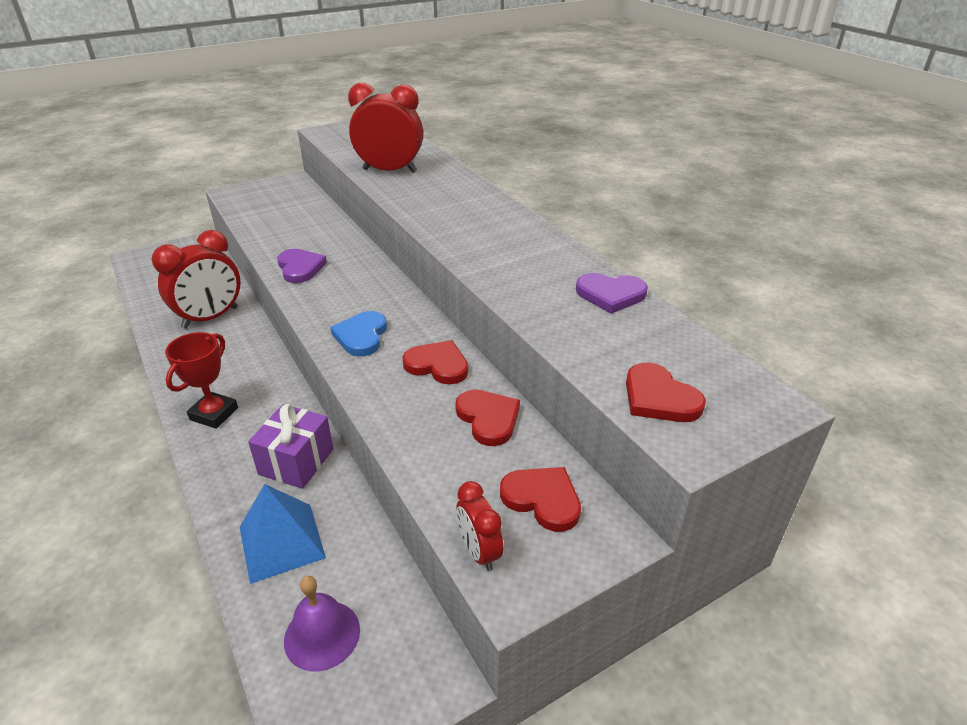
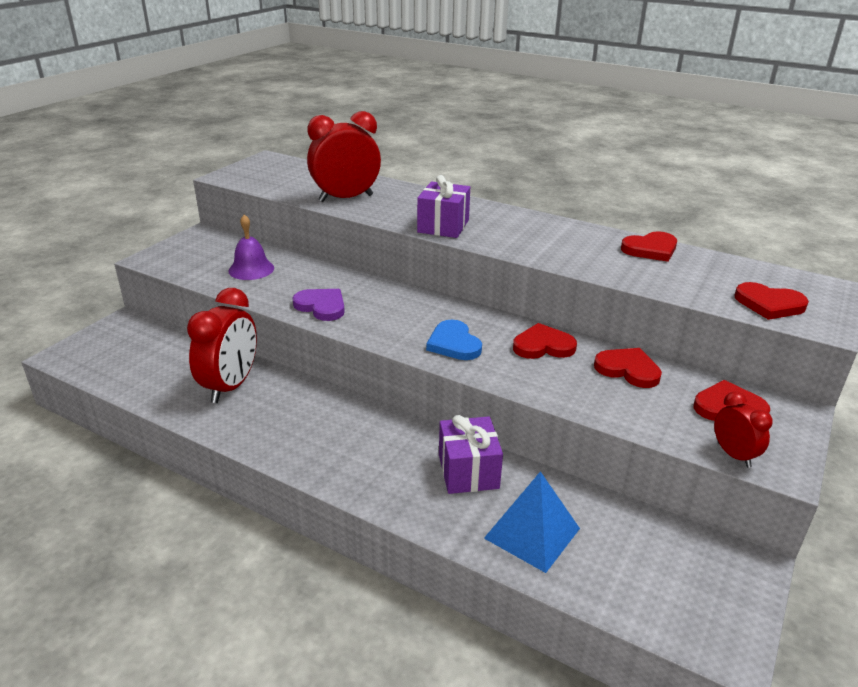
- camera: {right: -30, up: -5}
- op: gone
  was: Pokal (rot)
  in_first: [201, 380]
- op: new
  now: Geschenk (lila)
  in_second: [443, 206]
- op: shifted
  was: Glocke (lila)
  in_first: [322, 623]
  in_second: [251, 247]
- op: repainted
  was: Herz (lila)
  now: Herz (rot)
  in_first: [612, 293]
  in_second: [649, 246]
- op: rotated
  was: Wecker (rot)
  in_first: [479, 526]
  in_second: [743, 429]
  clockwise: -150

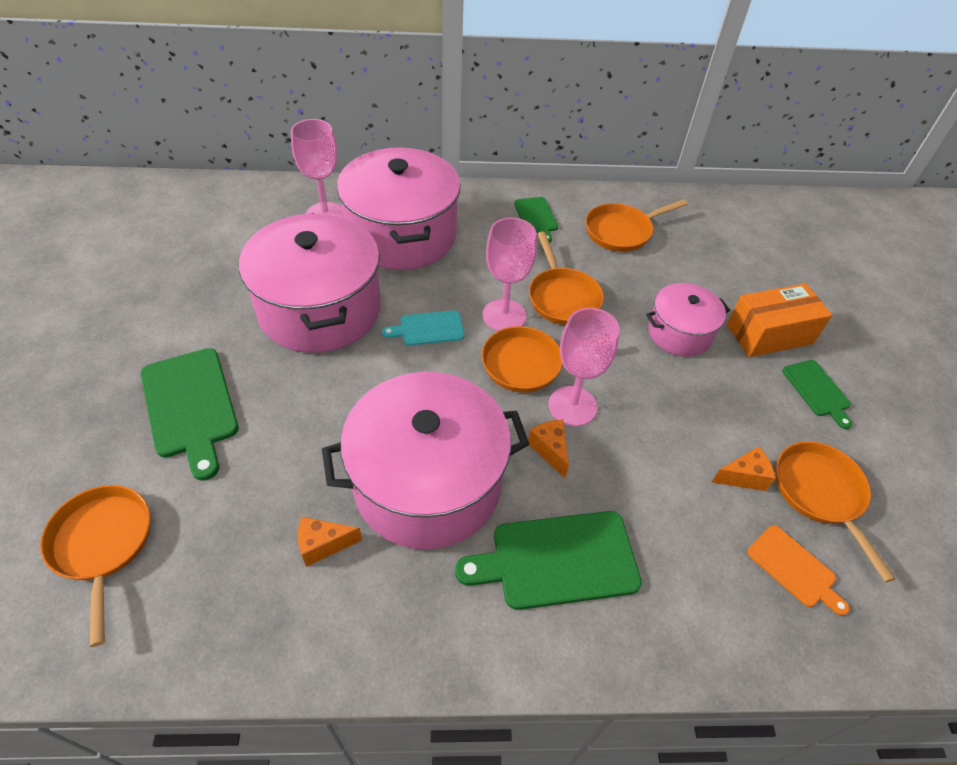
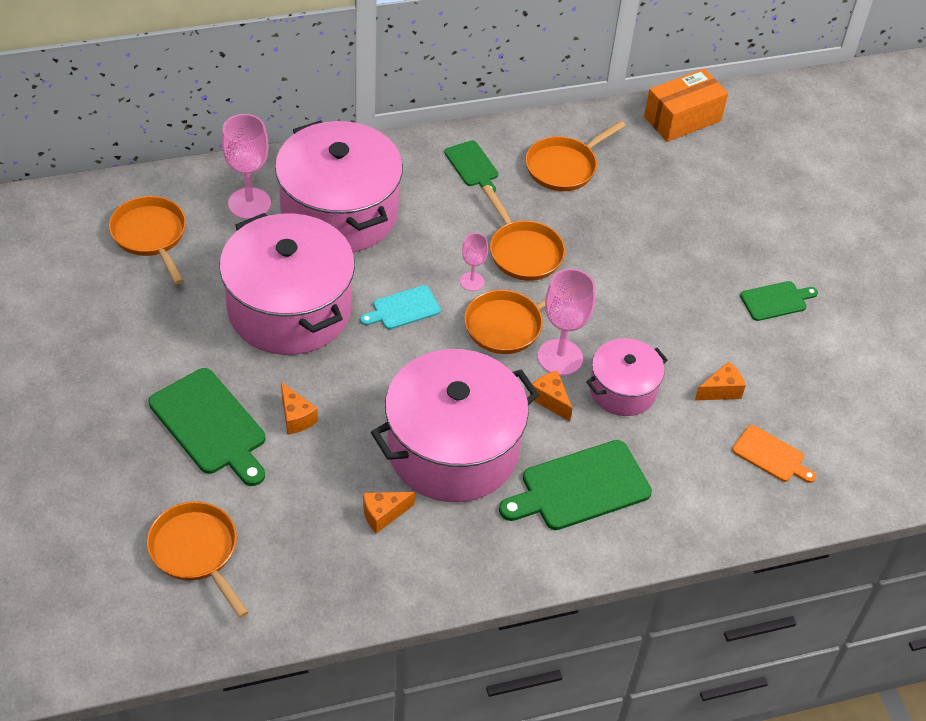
- camera: {right: -15, up: 0}
- op: new
  now: Käse (orange)
  in_second: [299, 408]
- op: shifted
  was: Kochtopf (rosa)
  in_first: [688, 320]
  in_second: [627, 377]
- op: shifted
  was: Schachtel (orange)
  in_first: [779, 320]
  in_second: [686, 105]
- op: shifted
  was: Pfanne (orange)
  in_first: [835, 511]
  in_second: [147, 240]
- op: rotated
  was: Schneidebrett (grün)
  in_first: [817, 394]
  in_second: [779, 301]
  clockwise: -75
- op: scaled
  was: Kelch (rosa)
  in_first: [510, 274]
  in_second: [474, 262]
  ratio: 0.56

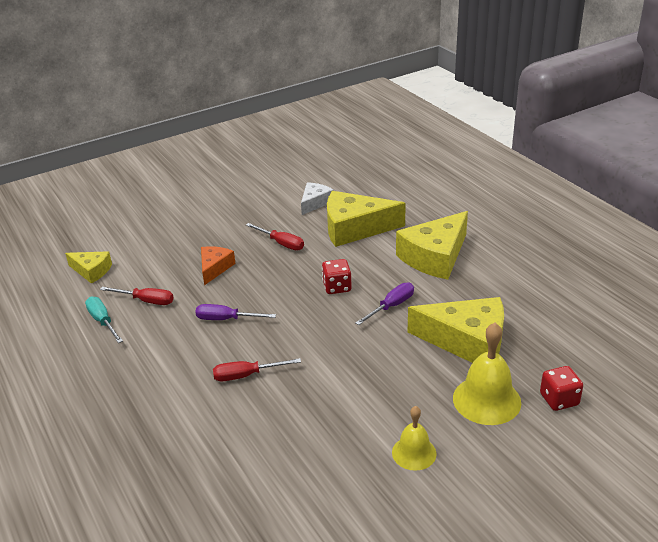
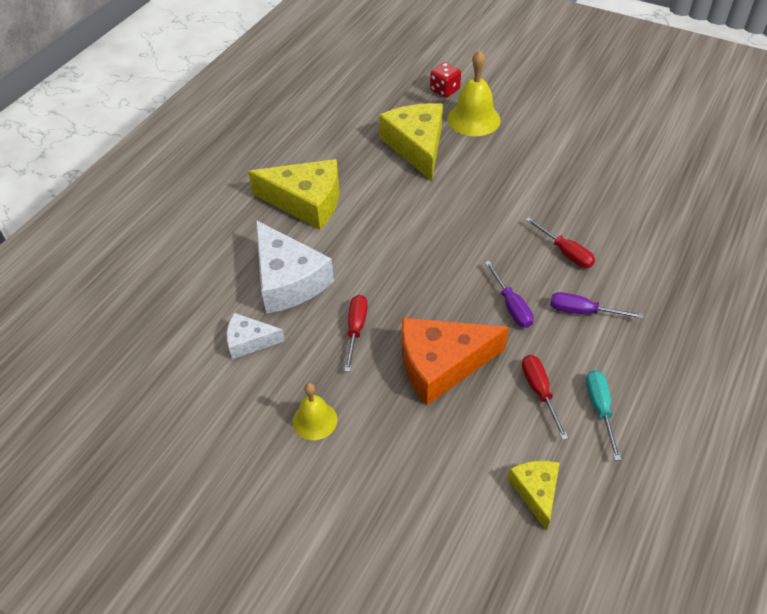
- camera: {right: -120, up: 15}
- op: gone
  was: Spielwürfel (rot)
  in_first: [337, 276]
- op: shifted
  was: Schraubenzieher (lila)
  in_first: [384, 303]
  in_second: [597, 305]
- op: shifted
  was: Glocke (gelb)
  in_first: [414, 438]
  in_second: [315, 411]
- op: repainted
  was: Käse (gelb)
  now: Käse (weiß)
  in_first: [366, 219]
  in_second: [295, 266]
- op: rotated
  was: Schraubenzieher (türkis)
  in_first: [104, 319]
  in_second: [603, 415]
  clockwise: 150
- op: scaled
  was: Käse (orange)
  in_first: [218, 265]
  in_second: [455, 361]
  ratio: 1.85

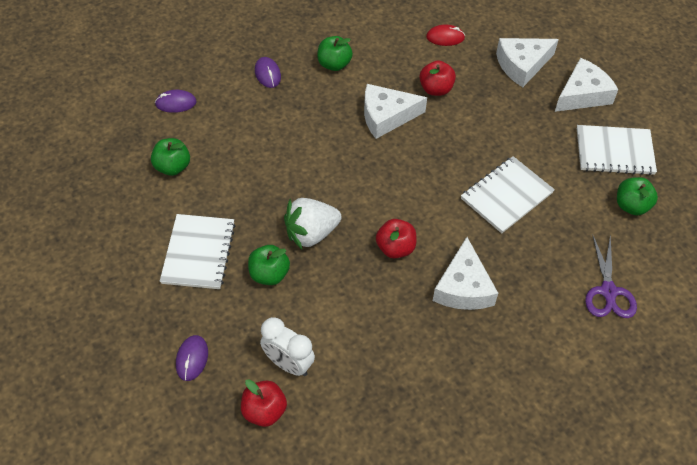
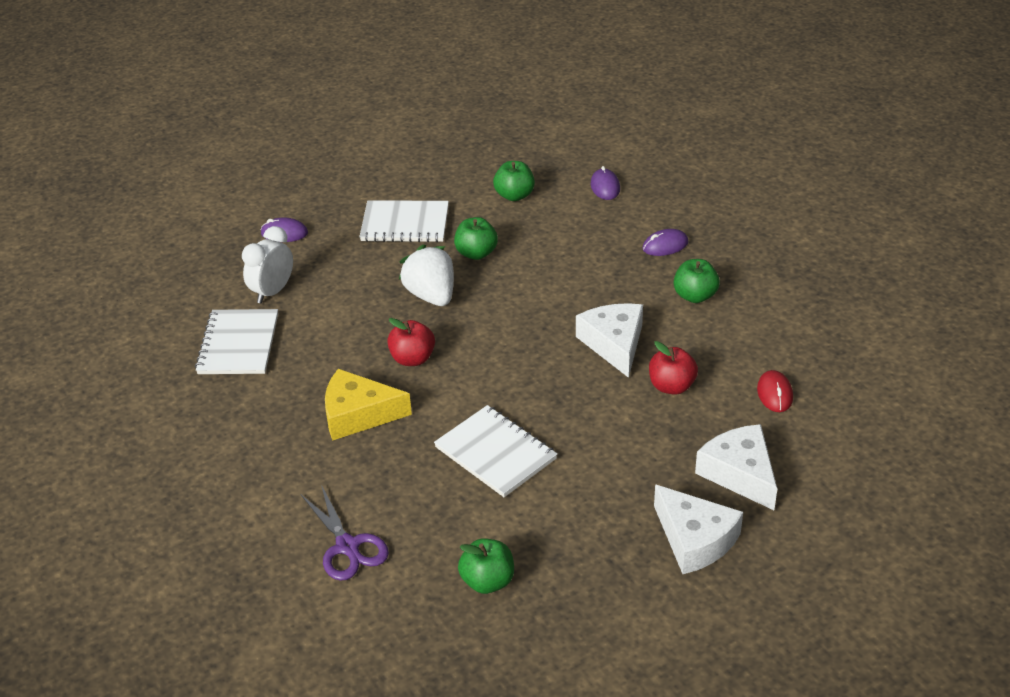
- camera: {right: 90, up: -15}
- op: gone
  was: Apfel (rot)
  in_first: [264, 403]
- op: shifted
  was: Apfel (grün)
  in_first: [269, 265]
  in_second: [476, 238]
- op: shifted
  was: Notizbuch (weiß)
  in_first: [617, 150]
  in_second: [236, 341]
- op: repainted
  was: Käse (weiß)
  now: Käse (gelb)
  in_first: [465, 273]
  in_second: [368, 405]
- op: rotated
  was: Schere (lila)
  in_first: [611, 276]
  in_second: [345, 533]
  clockwise: -120

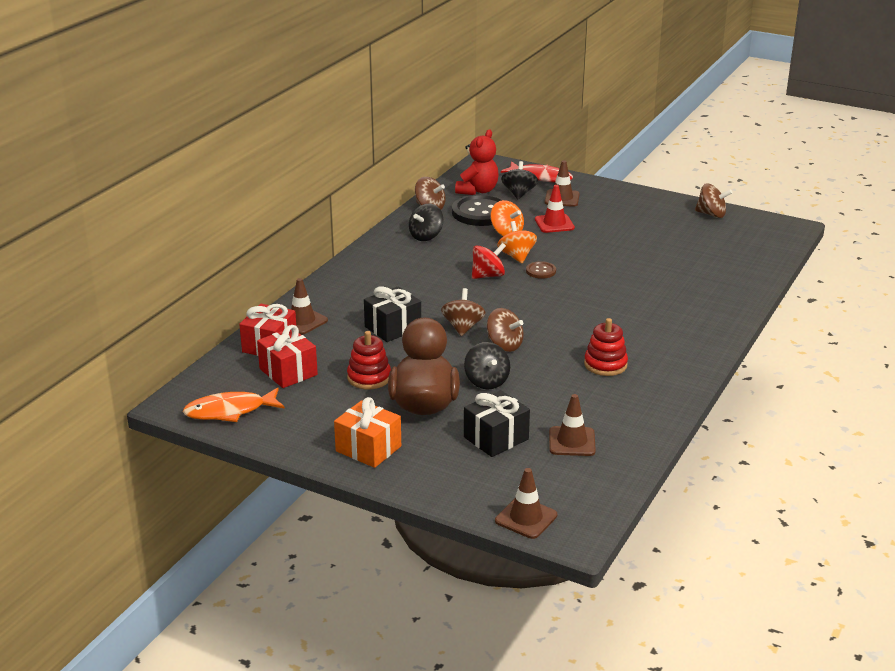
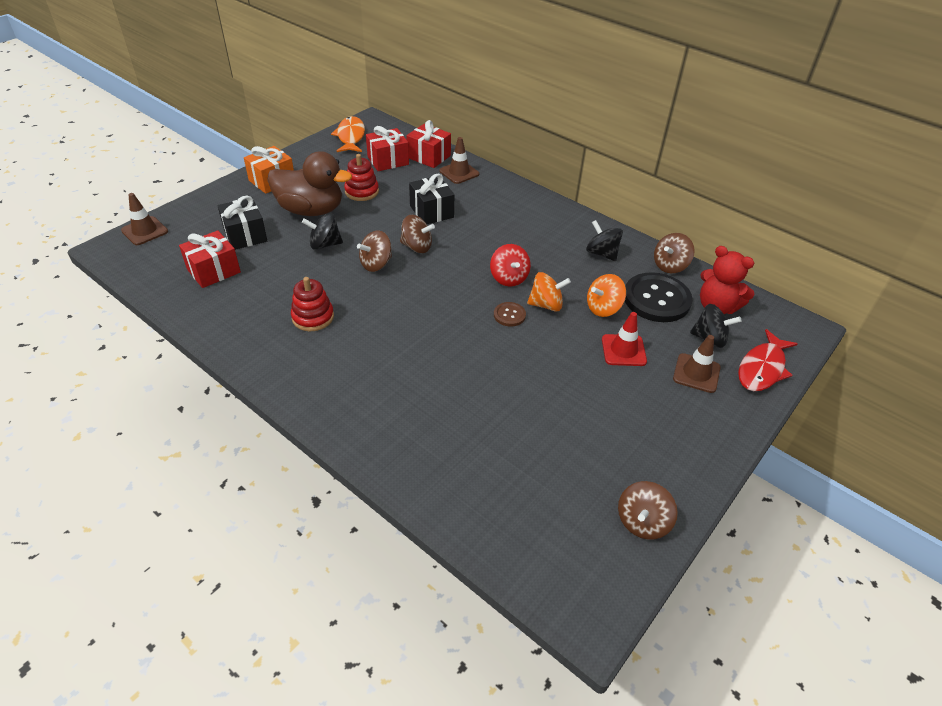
- camera: {right: 100, up: 15}
- op: swapped
  was: Leitkegel (braun)
  now: Geschenk (rot)
  in_first: [572, 425]
  in_second: [210, 259]

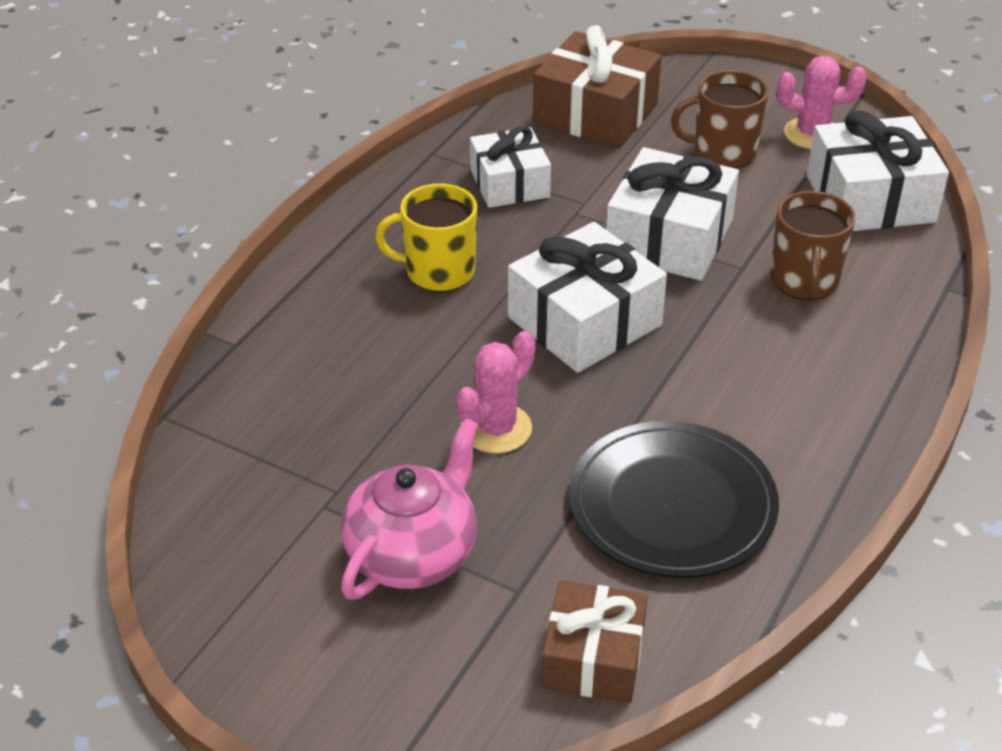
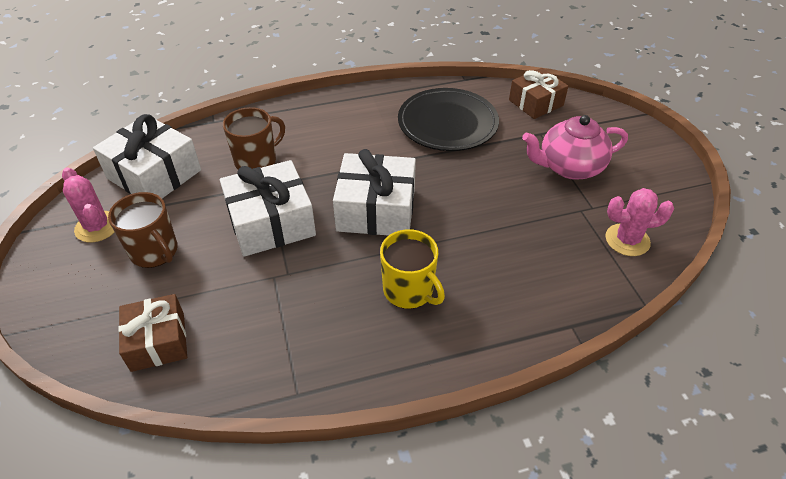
- camera: {right: -135, up: 5}
- op: gone
  was: Geschenk (weiß)
  in_first: [510, 167]
- op: shifted
  was: Kaktus (rosa)
  in_first: [495, 392]
  in_second: [639, 222]
- op: scaled
  was: Geschenk (braun)
  in_first: [597, 86]
  in_second: [152, 333]
  ratio: 0.66

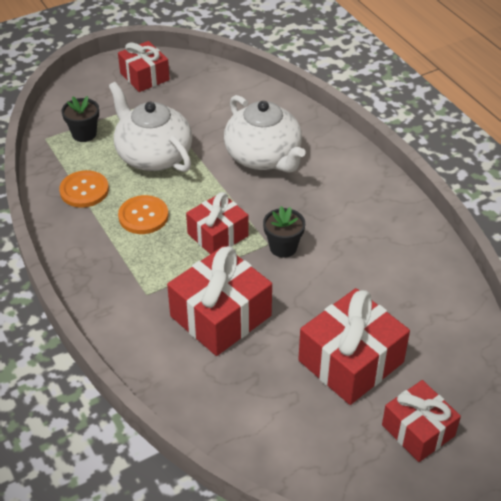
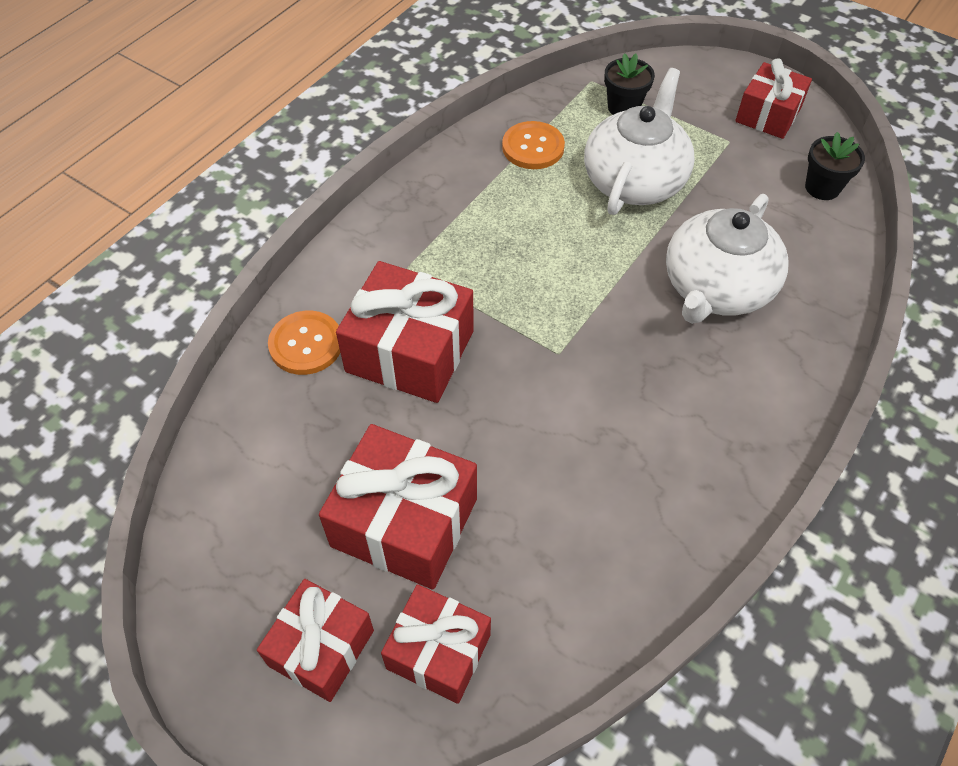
- camera: {right: 65, up: 10}
- op: shifted
  was: Knopf (orange)
  in_first: [143, 214]
  in_second: [304, 343]
- op: shifted
  was: Geschenk (rot)
  in_first: [217, 223]
  in_second: [436, 644]
- op: shifted
  was: Blumentopf (schwarz)
  in_first: [284, 232]
  in_second: [835, 166]

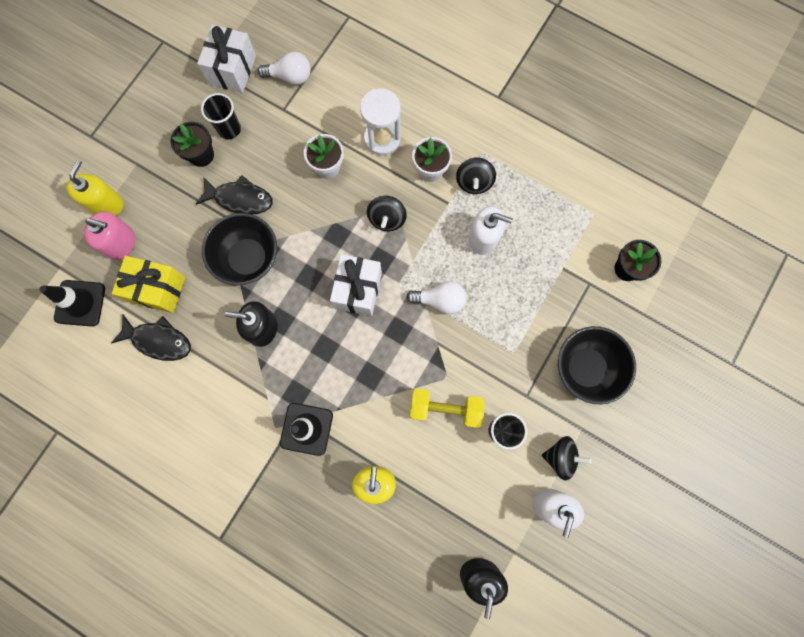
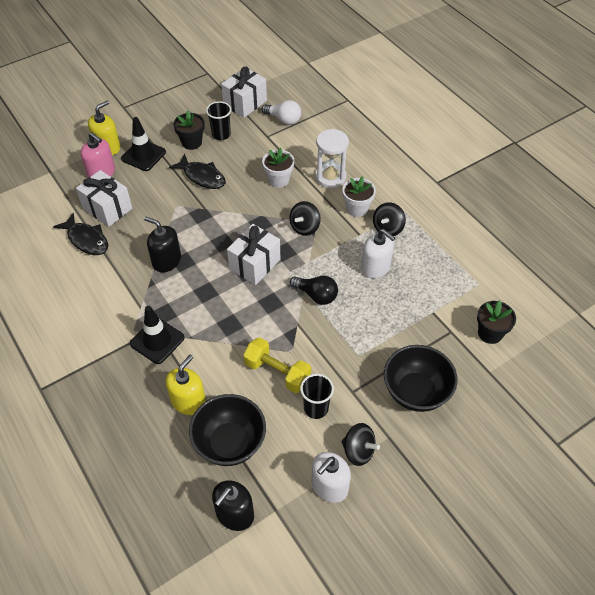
- camera: {right: 25, up: -25}
- op: shifted
  was: Leitkegel (schwarz)
  in_first: [72, 303]
  in_second: [143, 144]
- op: shifted
  was: Schüssel (schwarz)
  in_first: [239, 249]
  in_second: [227, 430]
- op: repainted
  was: Geschenk (gelb)
  now: Geschenk (weiß)
  in_first: [148, 284]
  in_second: [104, 198]
- op: repainted
  was: Glühbirne (weiß)
  now: Glühbirne (schwarz)
  in_first: [436, 297]
  in_second: [314, 290]

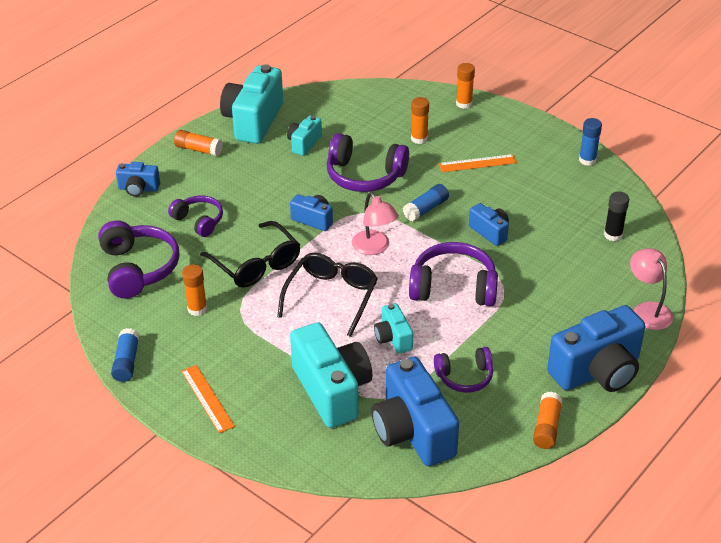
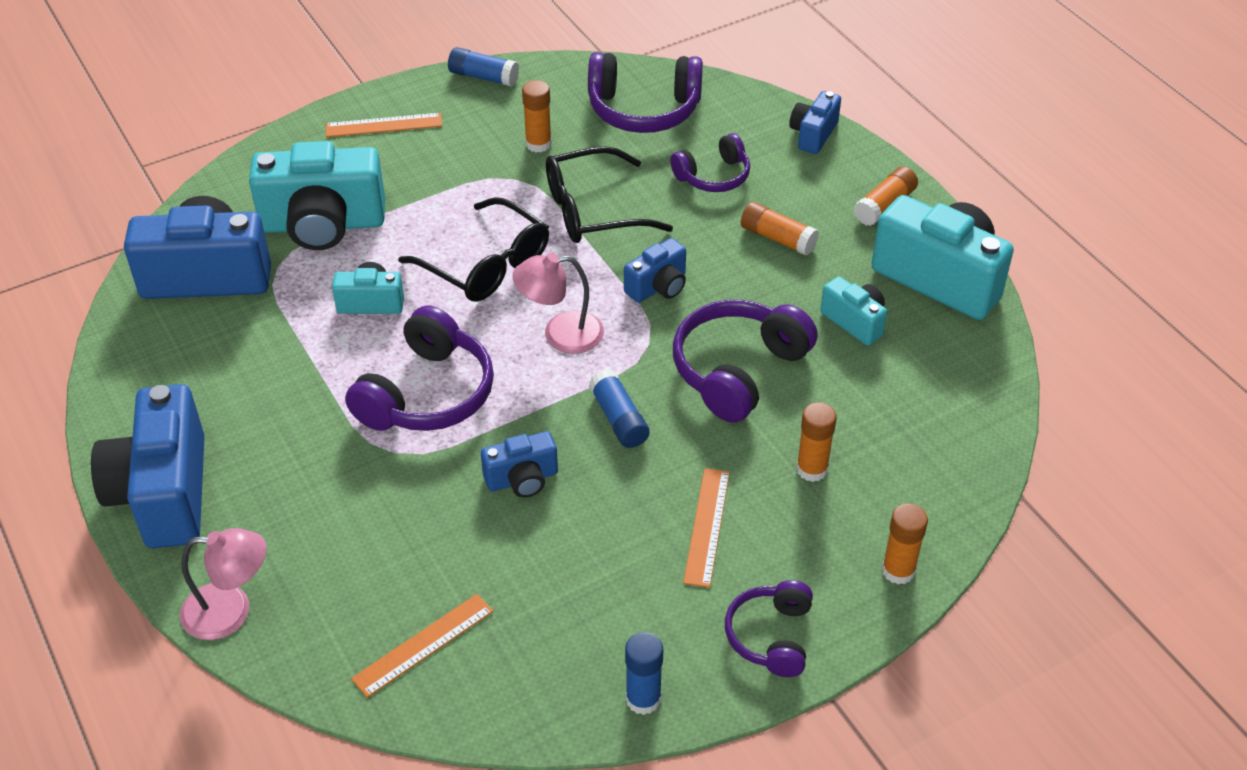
- camera: {right: 110, up: 5}
- op: shifted
  was: Kopfhörer (lila)
  in_first: [463, 370]
  in_second: [769, 628]
- op: shifted
  was: Klebestift (orange)
  in_first: [548, 420]
  in_second: [780, 228]
- op: swapped
  was: Klebestift (schwarz)
  now: Lineal (orange)
  in_first: [616, 216]
  in_second: [422, 646]

